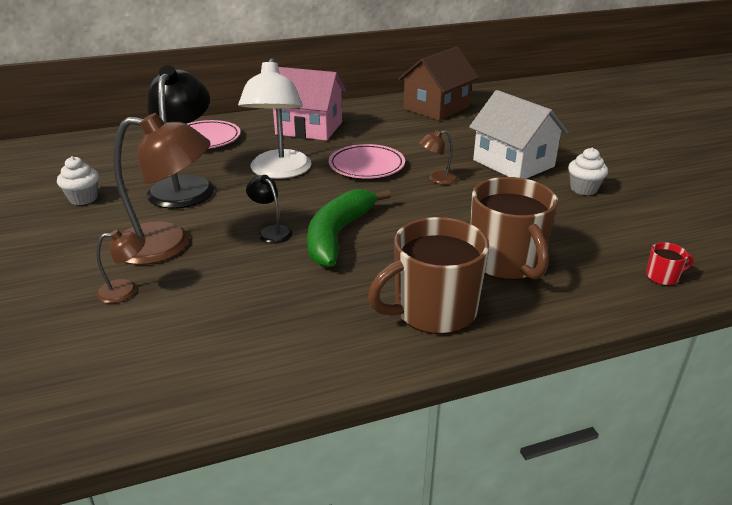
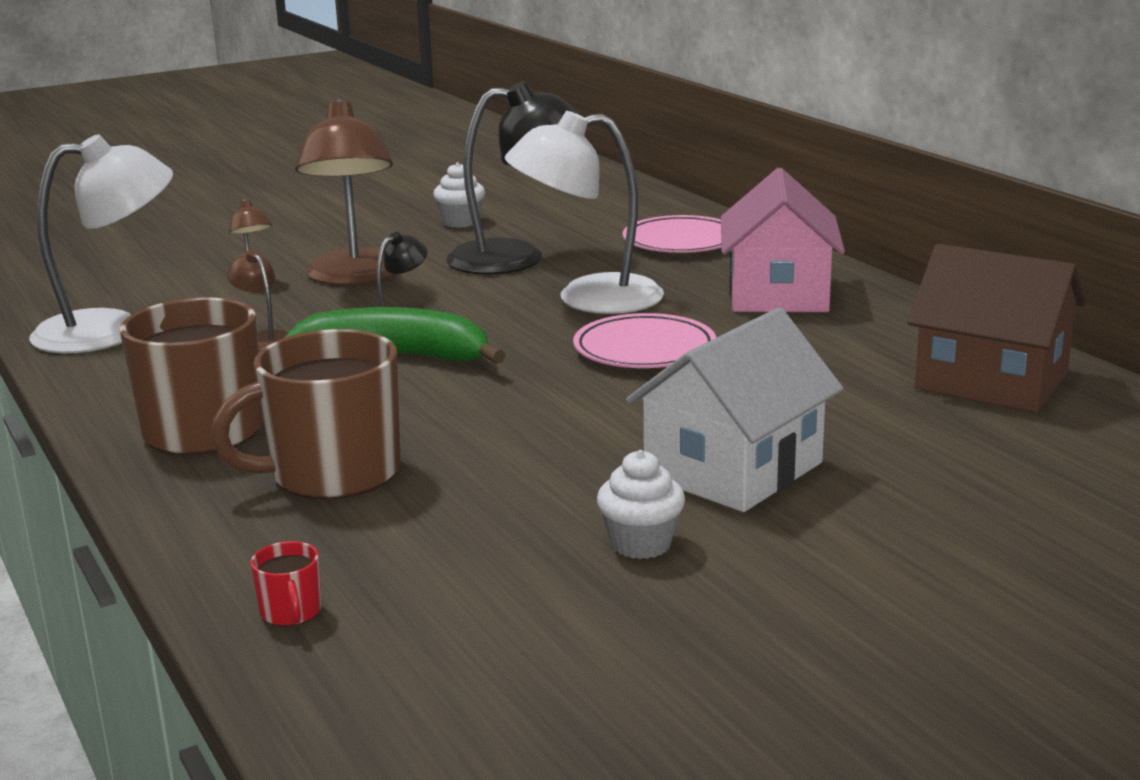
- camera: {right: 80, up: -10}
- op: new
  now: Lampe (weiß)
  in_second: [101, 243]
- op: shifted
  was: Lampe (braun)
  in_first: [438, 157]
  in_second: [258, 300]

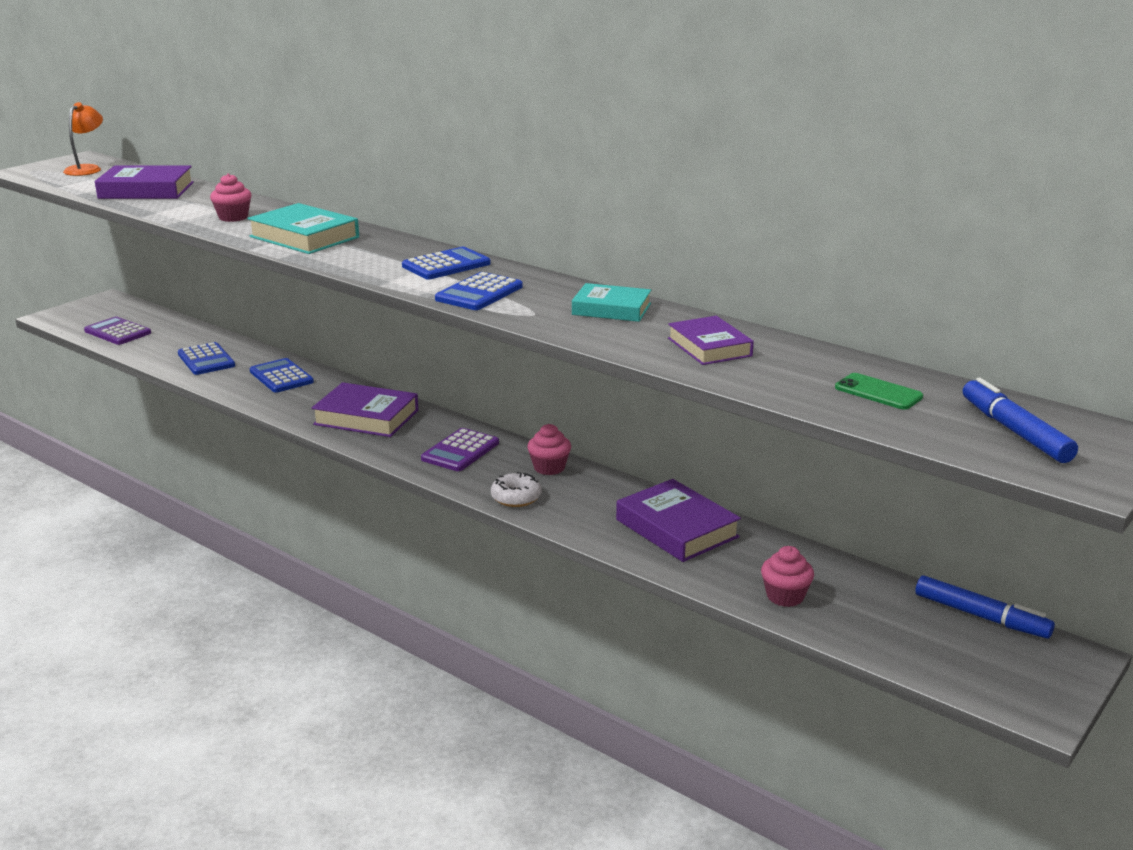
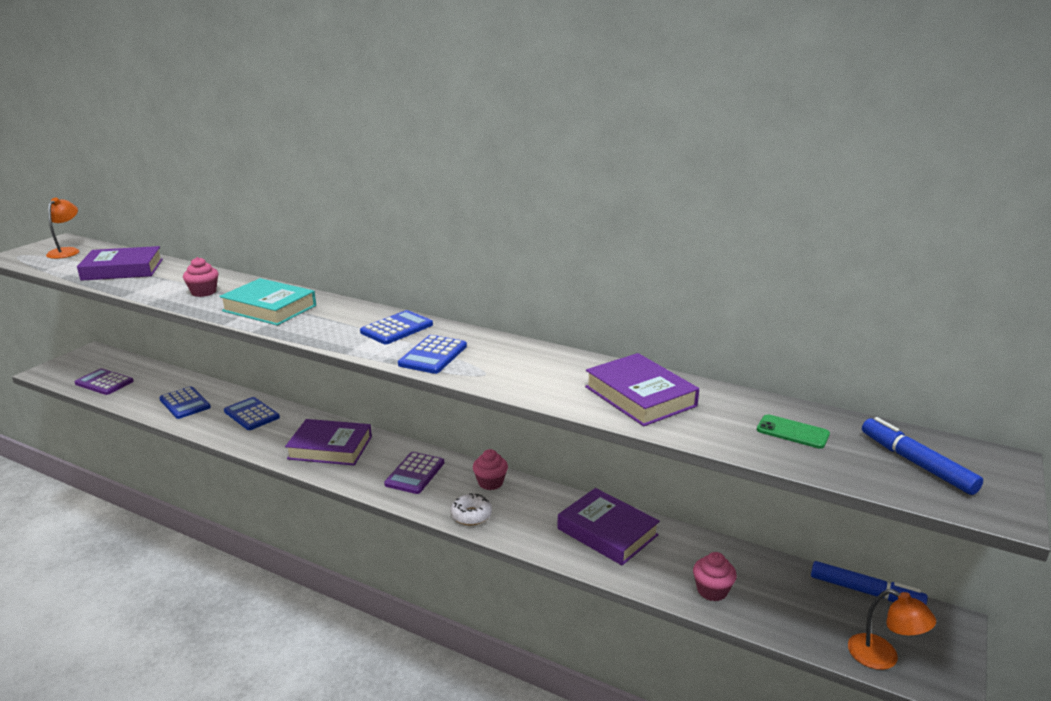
- camera: {right: -10, up: 0}
- op: gone
  was: Buch (türkis)
  in_first: [611, 302]
- op: new
  now: Lampe (orange)
  in_second: [892, 629]
- op: scaled
  was: Buch (lila)
  in_first: [711, 340]
  in_second: [642, 389]
  ratio: 1.5

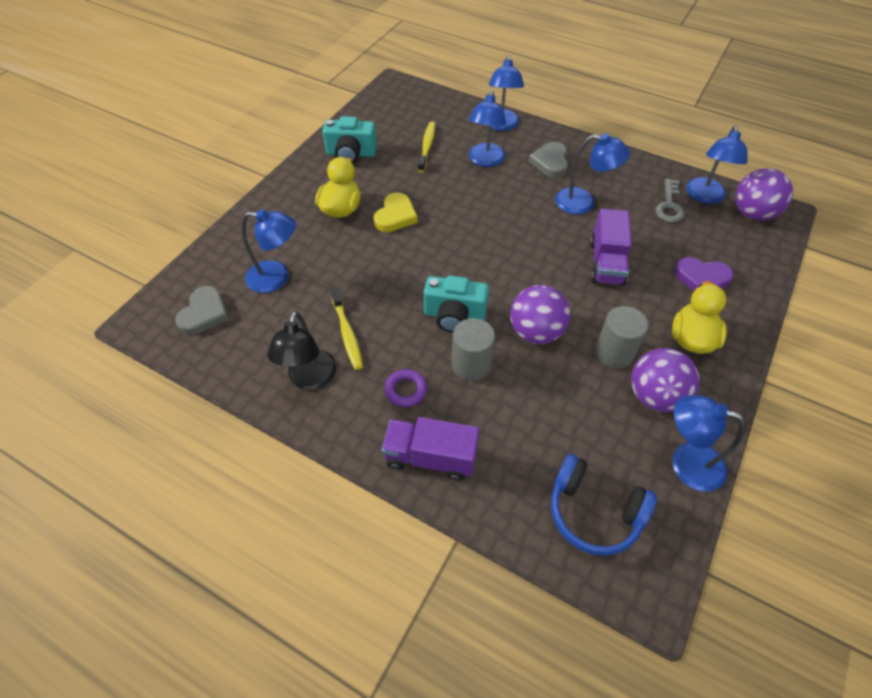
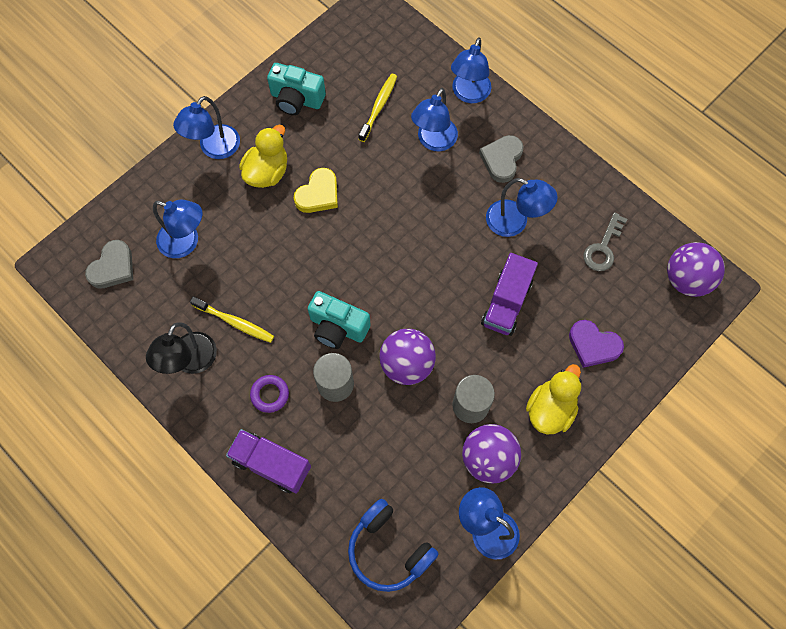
- camera: {right: 15, up: 15}
- op: shifted
  was: Lampe (blau)
  in_first: [717, 165]
  in_second: [206, 127]
- op: rotated
  was: Zahnbürste (gelb)
  in_first: [347, 329]
  in_second: [232, 319]
  clockwise: -60

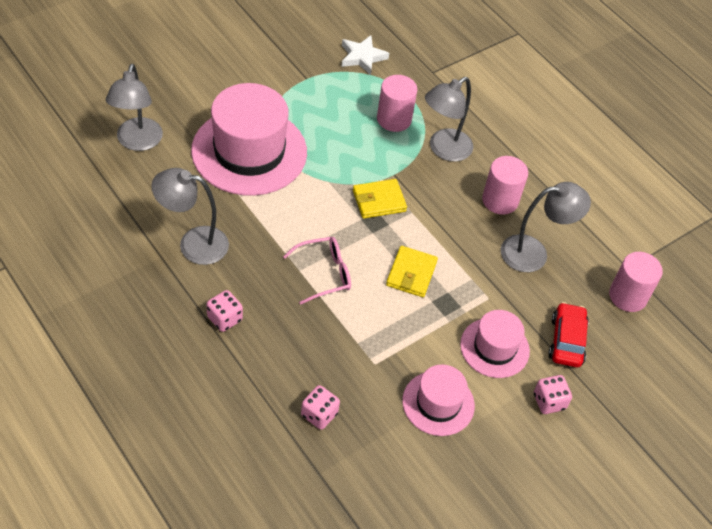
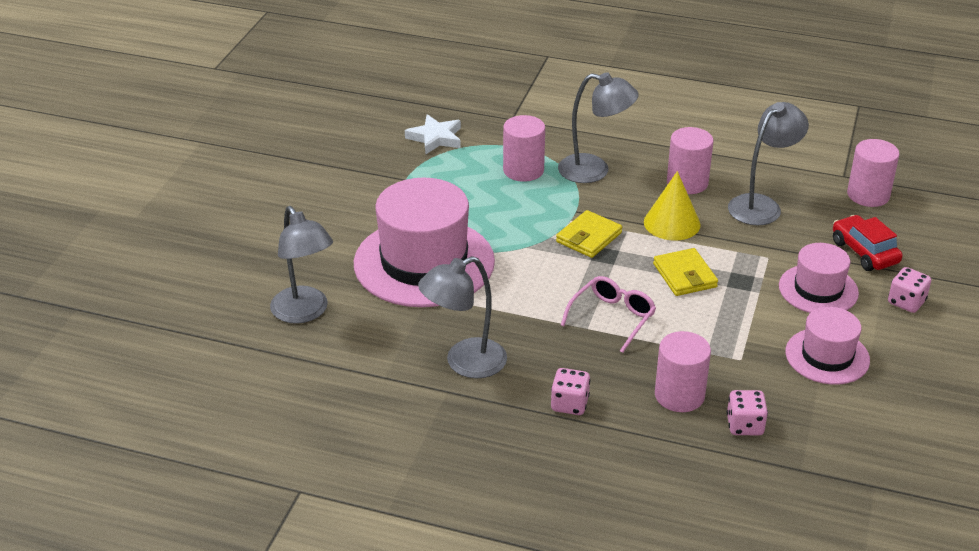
- camera: {right: -30, up: -15}
- op: new
  now: Kegel (gelb)
  in_second: [672, 205]
- op: new
  now: Vollzylinder (rosa)
  in_second: [683, 371]
- op: rotated
  was: Lampe (grau)
  in_first: [449, 119]
  in_second: [598, 127]
  clockwise: -90

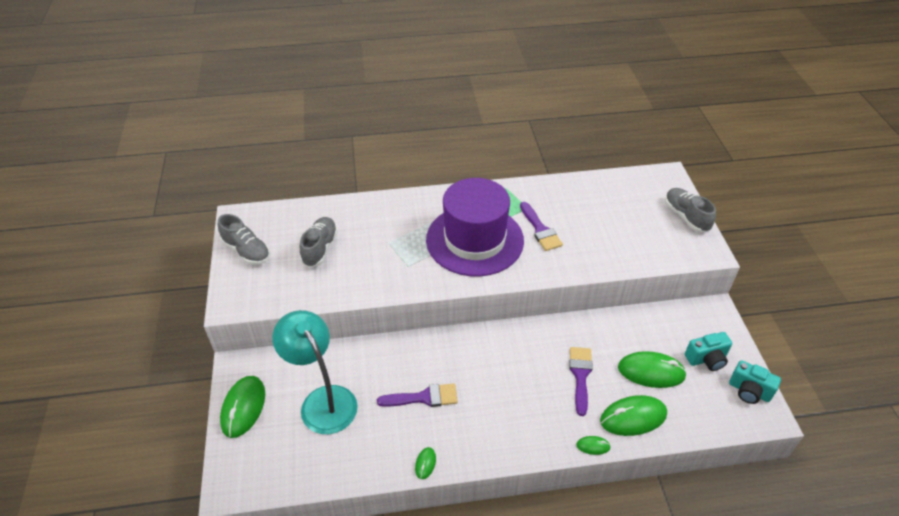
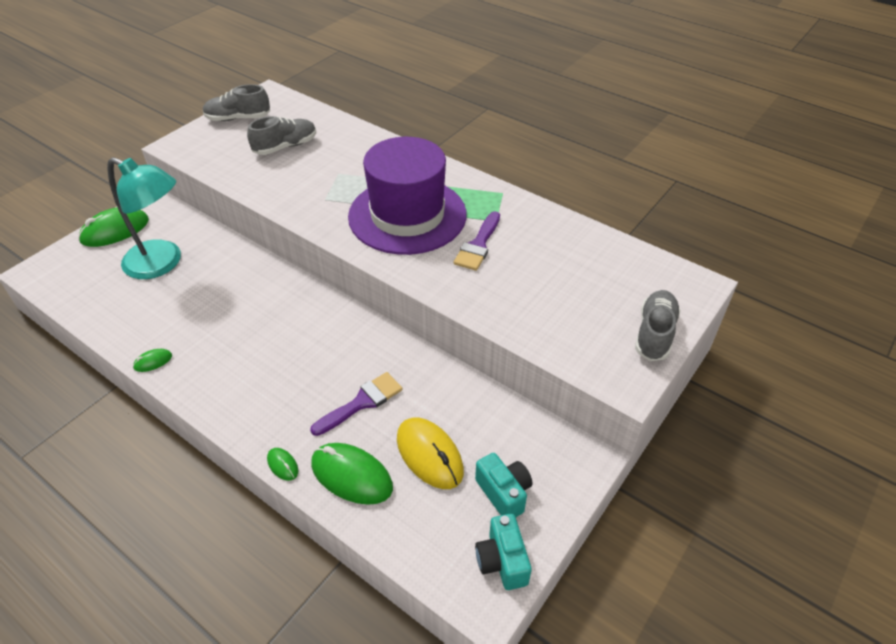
- camera: {right: 45, up: 0}
- op: gone
  was: Pinsel (lila)
  in_first: [417, 395]
- op: repainted
  was: Computermaus (grün)
  now: Computermaus (gelb)
  in_first: [652, 369]
  in_second: [430, 453]
- op: rotated
  was: Schuh (grau)
  in_first: [244, 239]
  in_second: [236, 102]
  clockwise: 90
- op: rotated
  was: Lampe (türkis)
  in_first: [315, 372]
  in_second: [144, 218]
  clockwise: 105
- op: rotated
  was: Kamera (türkis)
  in_first: [708, 351]
  in_second: [503, 485]
  clockwise: -150

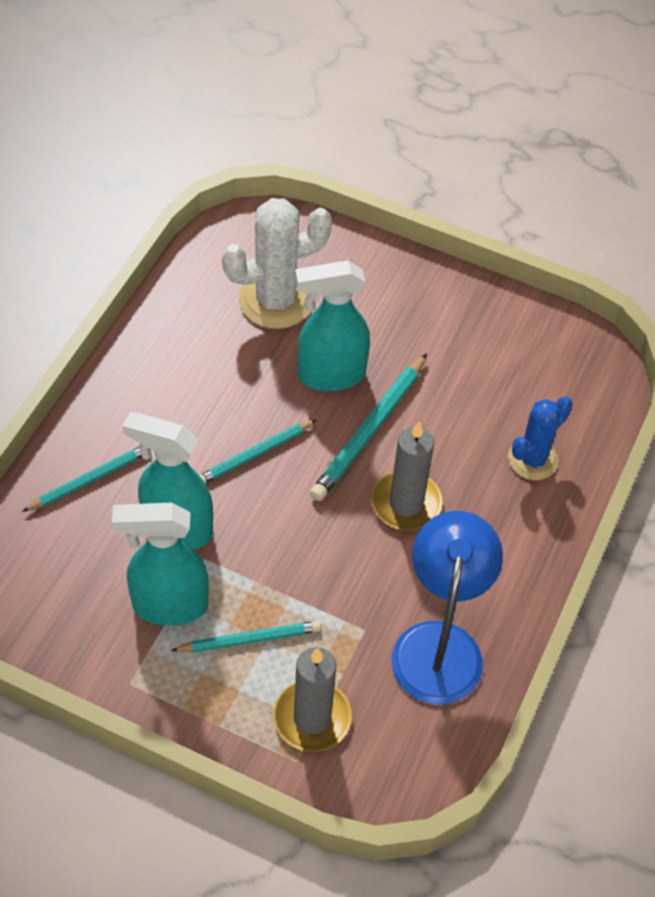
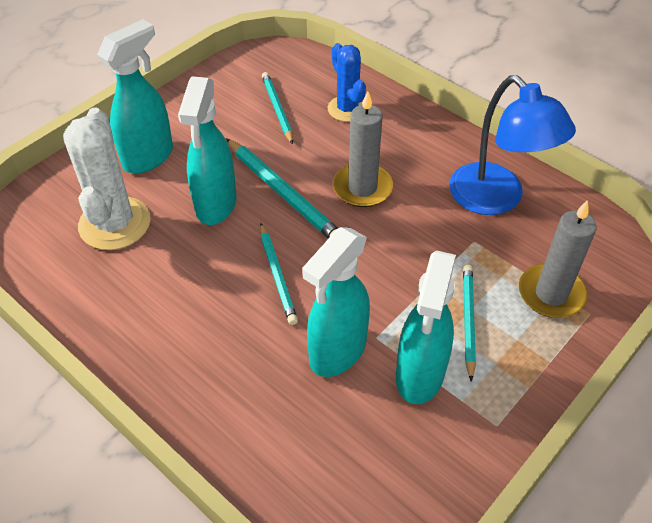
- camera: {right: -70, up: -5}
- op: new
  now: Sprühflasche (türkis)
  in_second: [135, 96]
- op: shifted
  was: Bleistift (türkis)
  in_first: [82, 479]
  in_second: [277, 108]
- op: rotated
  was: Lampe (blau)
  in_first: [447, 608]
  in_second: [512, 145]
  clockwise: -150

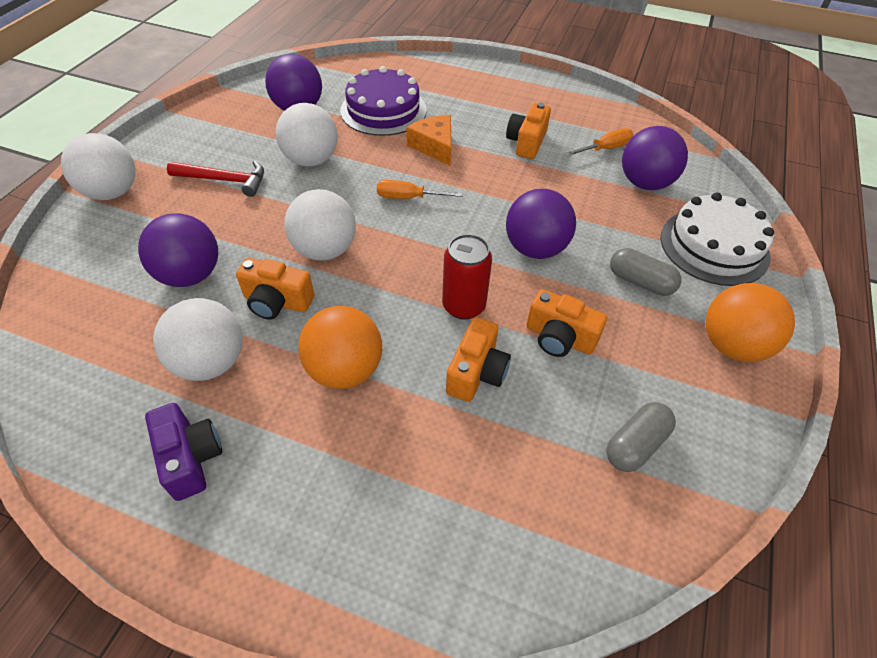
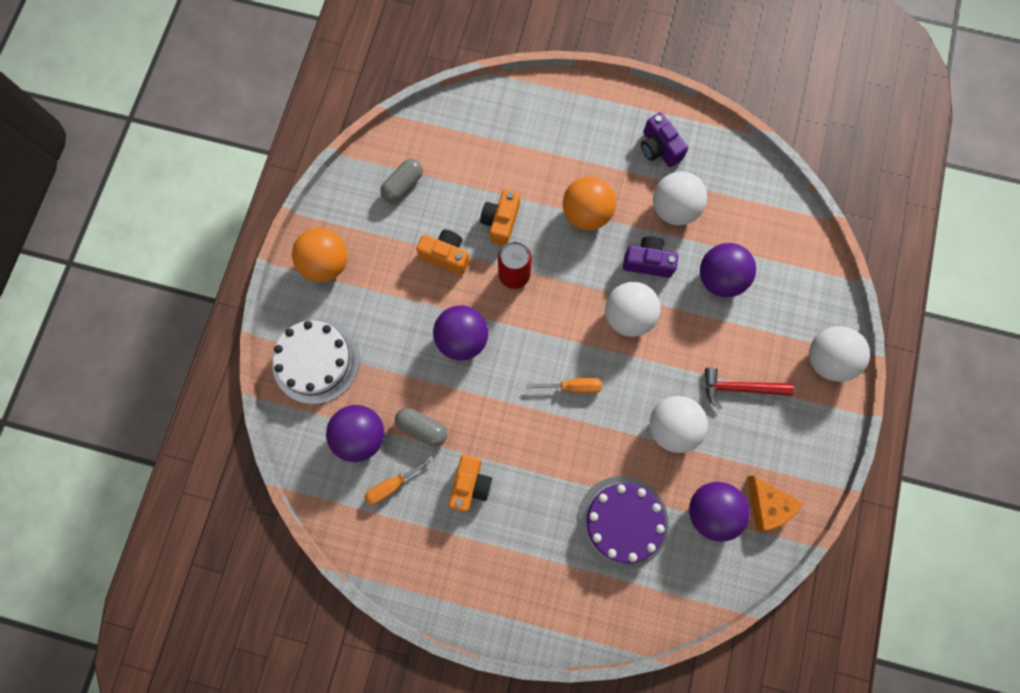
- camera: {right: 175, up: 25}
- op: shifted
  was: Käse (orange)
  in_first: [428, 140]
  in_second: [775, 503]
- op: shifted
  was: Kapsel (grau)
  in_first: [645, 272]
  in_second: [421, 427]
- op: repainted
  was: Kamera (orange)
  now: Kamera (lila)
  in_first: [275, 289]
  in_second: [650, 257]

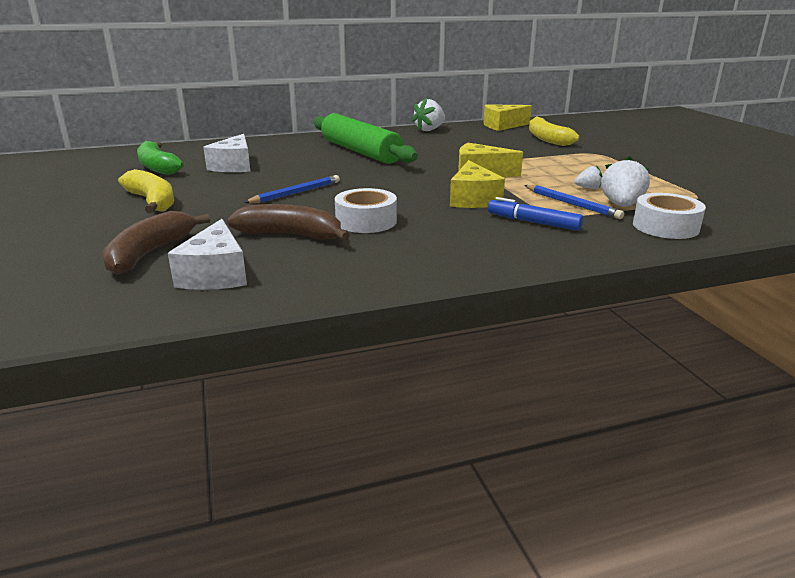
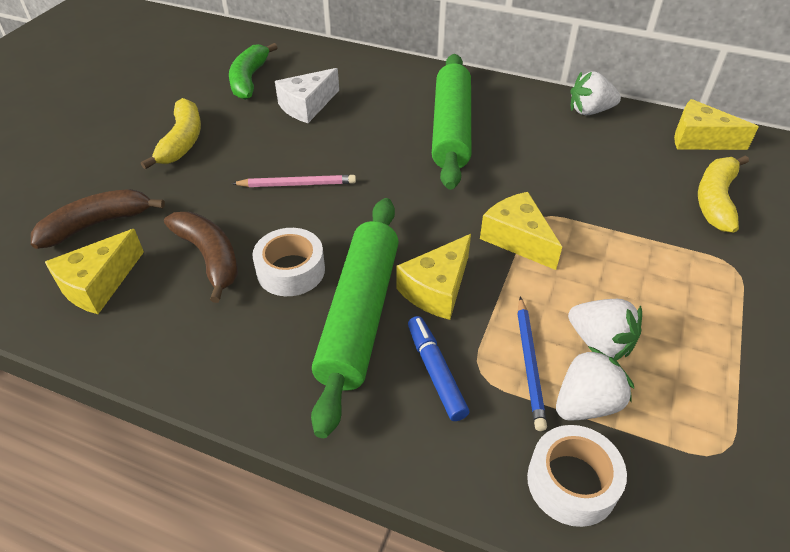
- camera: {right: 40, up: 20}
- op: new
  now: Nudelholz (grün)
  in_second: [355, 318]
- op: repainted
  was: Käse (weiß)
  now: Käse (gelb)
  in_first: [207, 254]
  in_second: [94, 271]
- op: repainted
  was: Bleistift (blau)
  now: Bleistift (rosa)
  in_first: [292, 189]
  in_second: [293, 181]
- op: scaled
  was: Erdbeere (weiß)
  in_first: [588, 177]
  in_second: [605, 329]
  ratio: 1.86

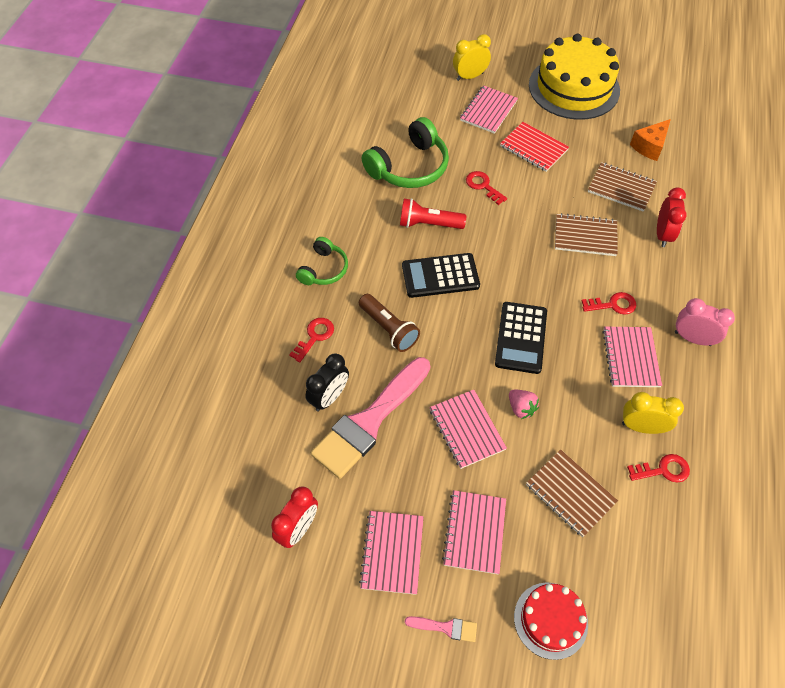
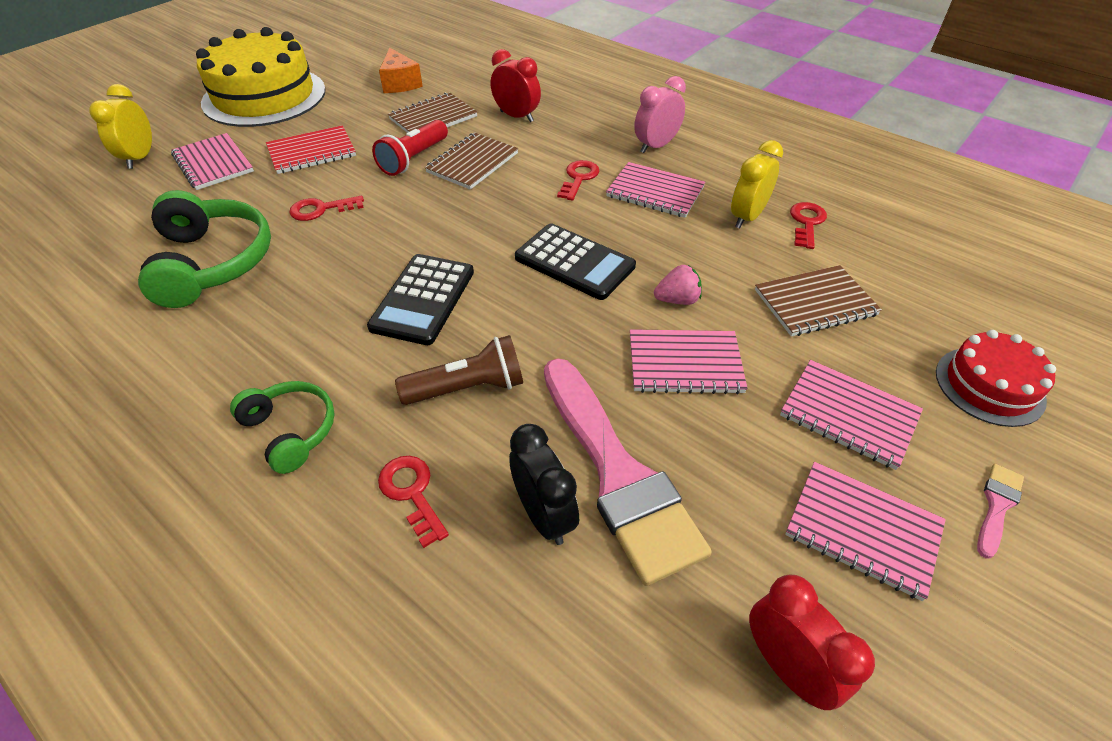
- camera: {right: -65, up: -10}
- op: shifted
  was: Taschenlampe (rot)
  in_first: [433, 213]
  in_second: [410, 148]

